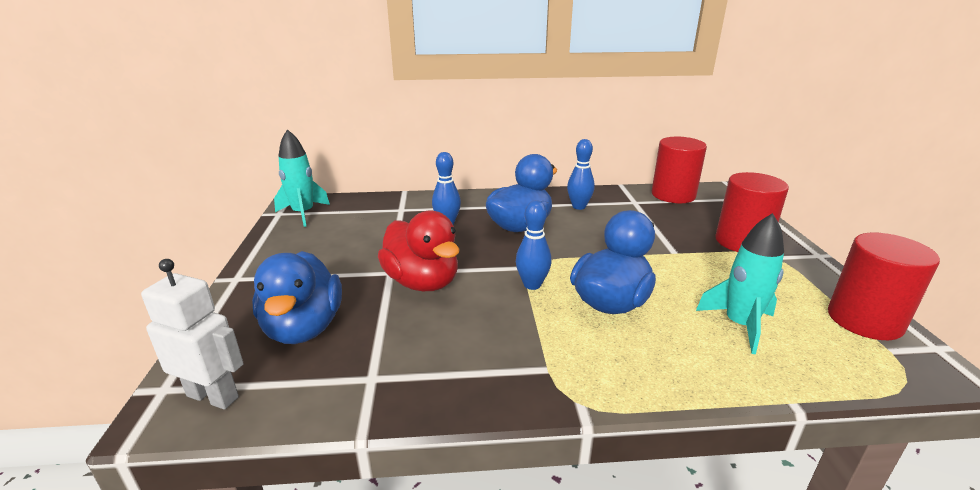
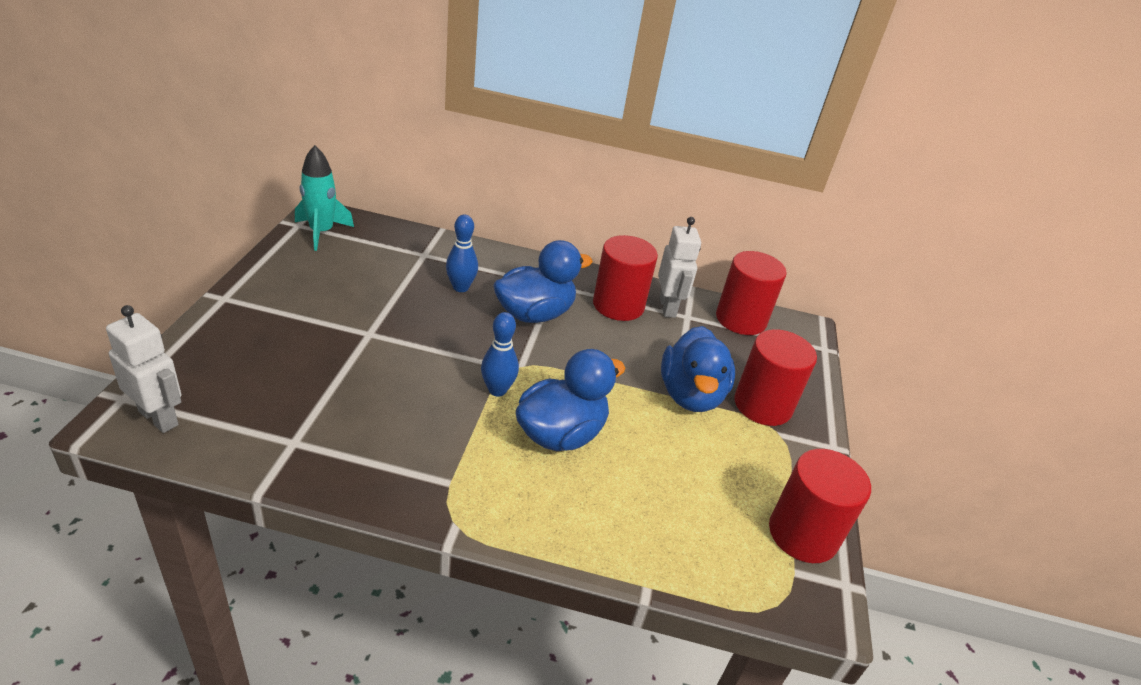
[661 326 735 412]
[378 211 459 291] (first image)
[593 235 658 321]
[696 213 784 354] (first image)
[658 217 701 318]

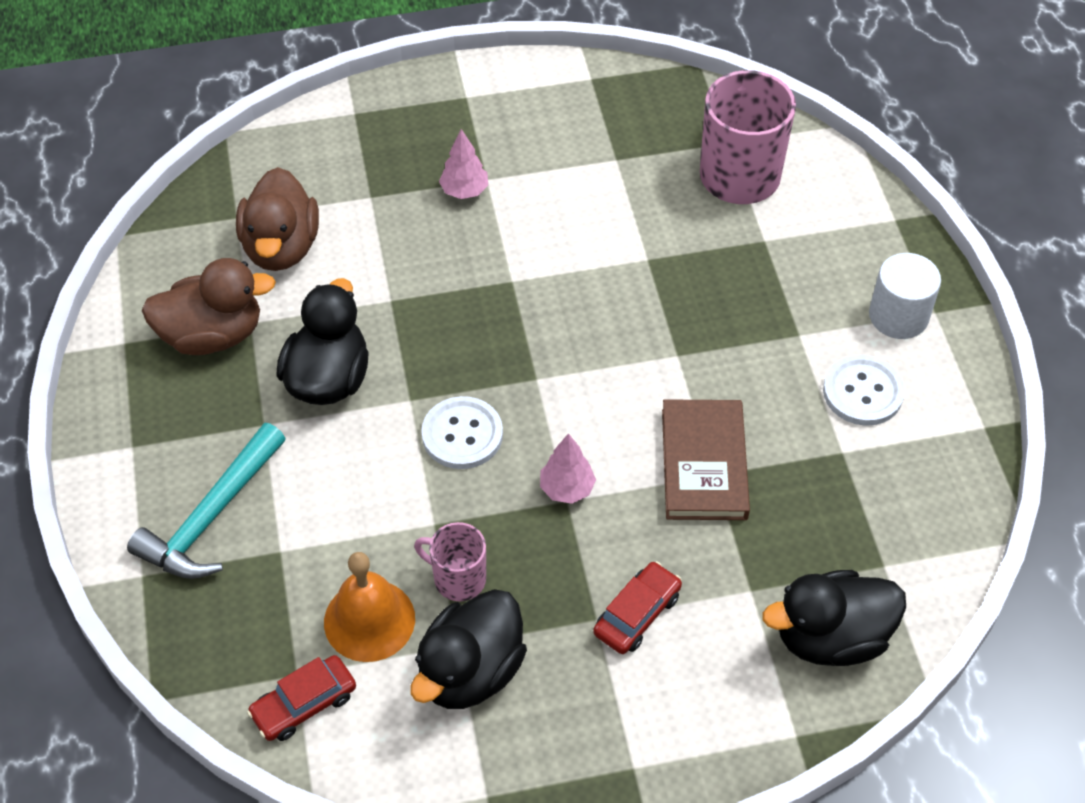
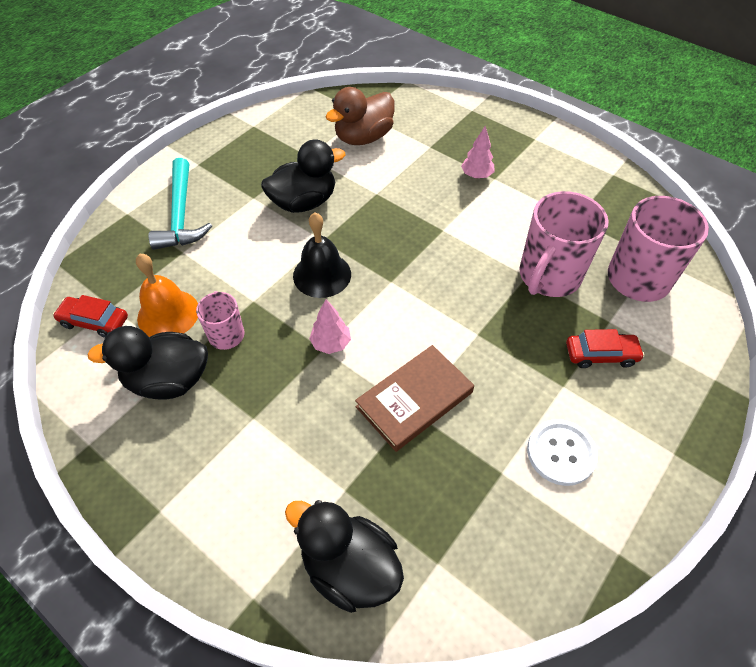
[149 158 212 250]
[142 258 276 355] (first image)
[293 213 351 298]
[566 329 645 368]
[869 253 941 339] (first image)
[519 191 609 297]

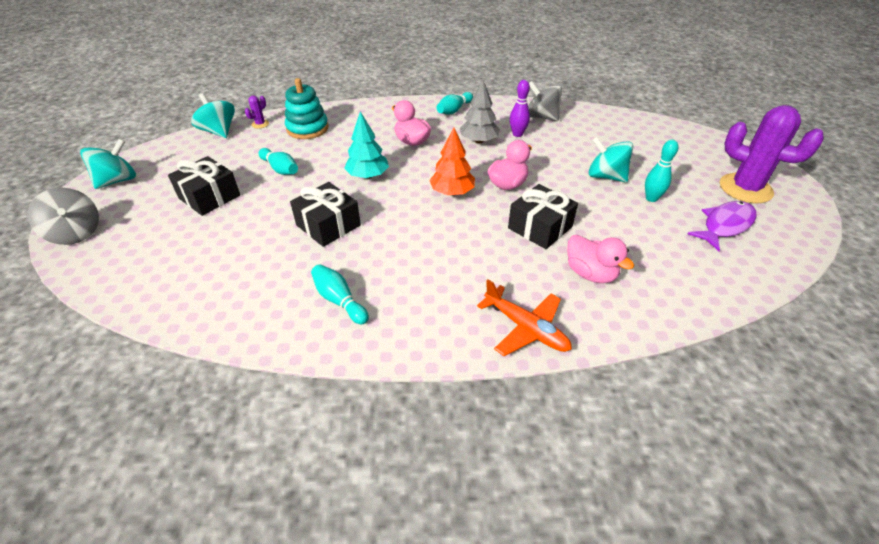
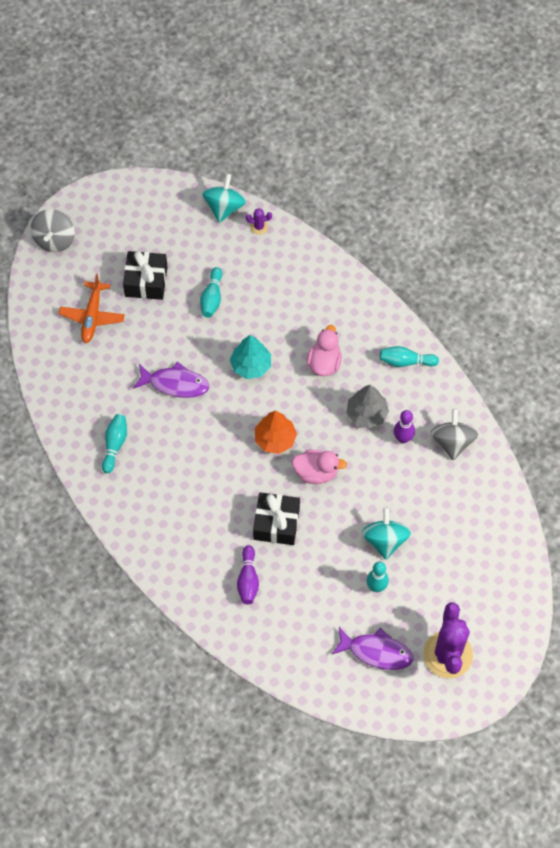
[80 139 136 189] (first image)
[285 78 329 139] (first image)
[133 362 210 398]
[59 274 125 343]
[237 545 259 604]

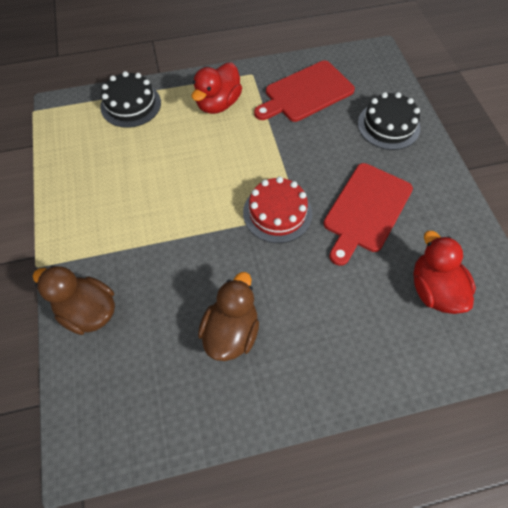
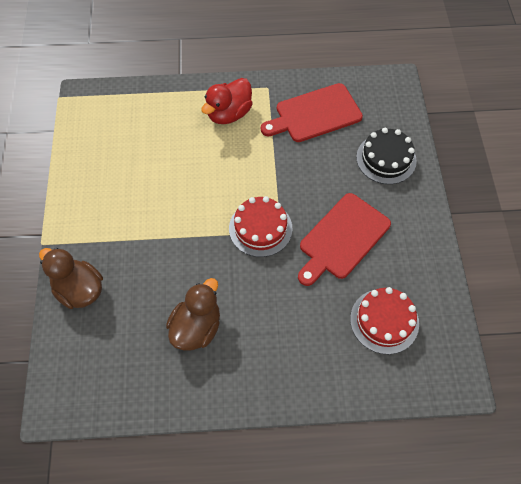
[100 71 161 128] (first image)
[350 287 419 354]

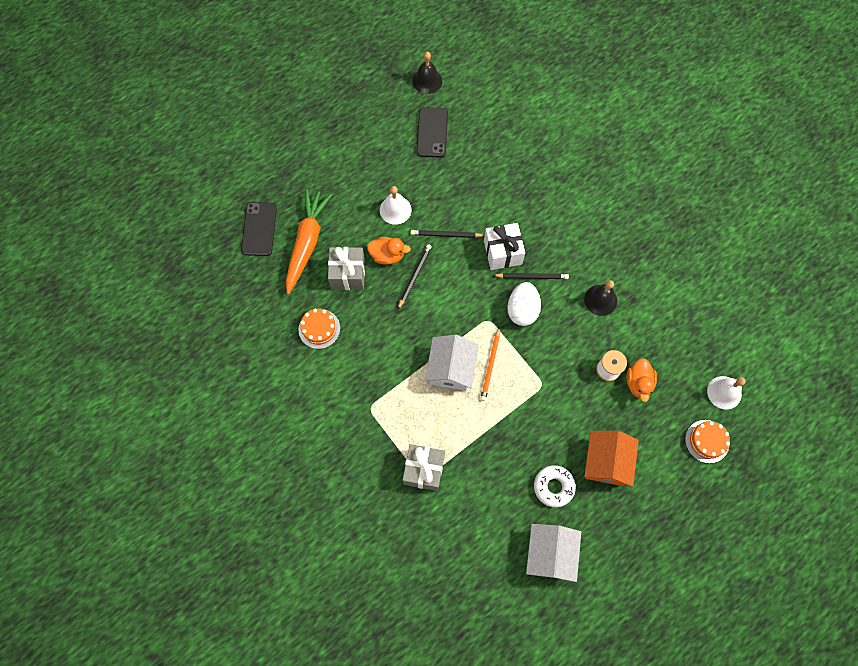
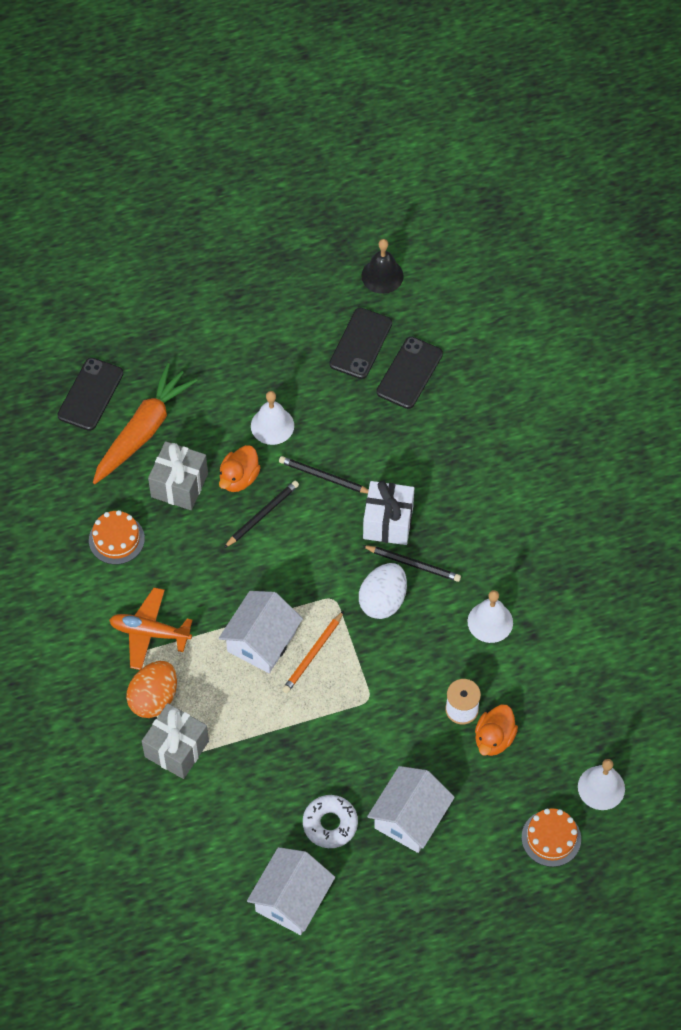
[219 445 261 492]
[468 590 513 643]
[367 766 455 853]
[109 588 192 670]
[126 661 177 718]
[376 337 443 409]

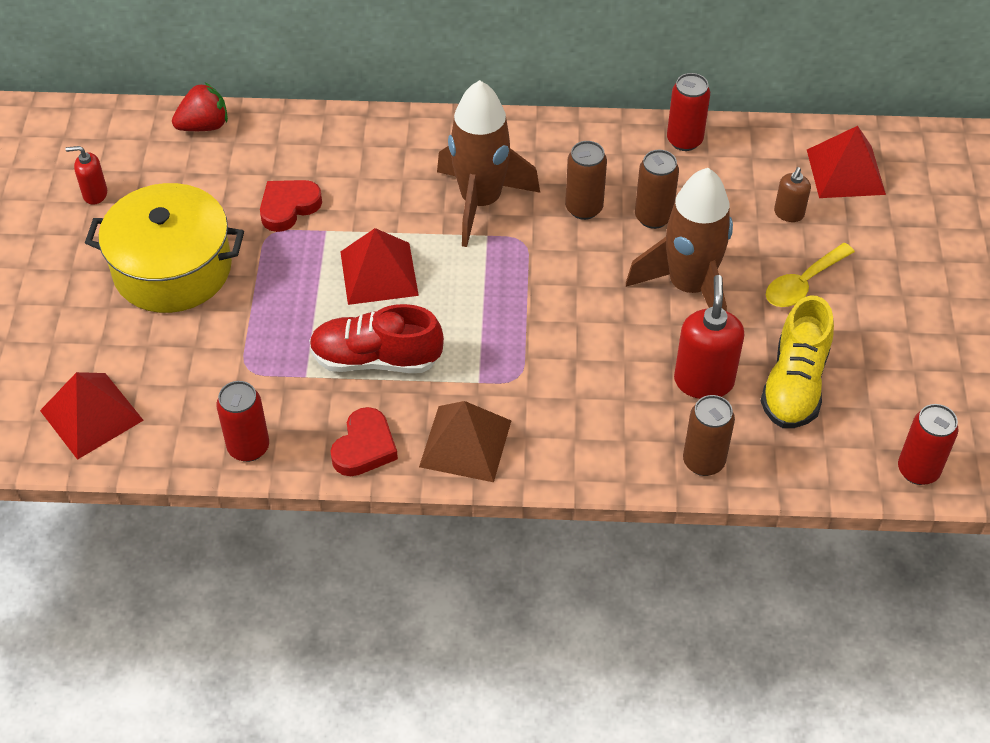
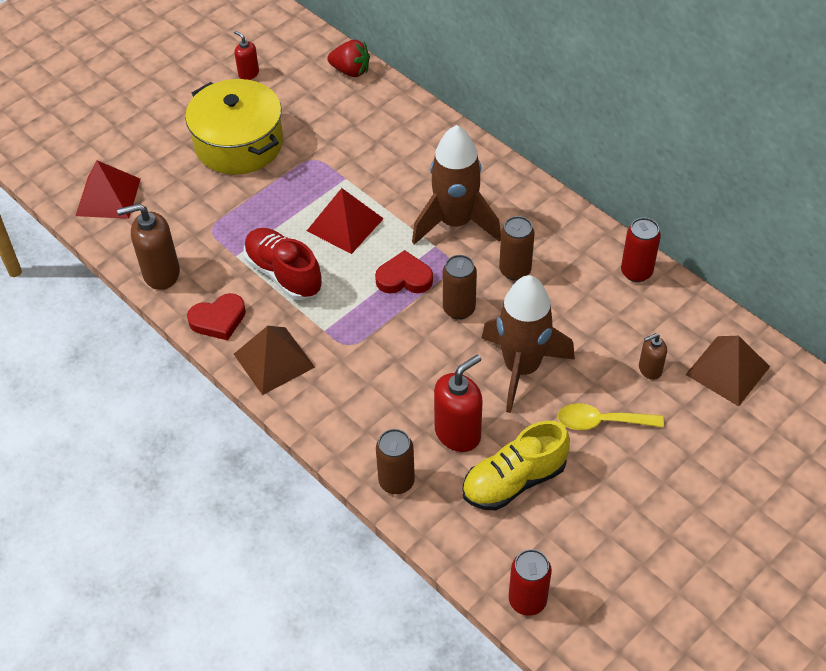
[117 204 180 290]
[375 250 433 293]
[443 255 477 320]
[685 336 770 406]

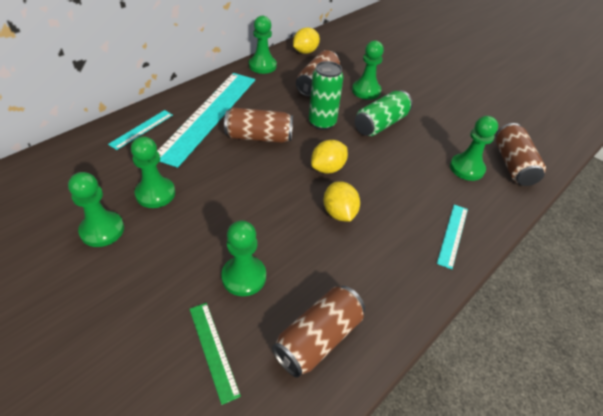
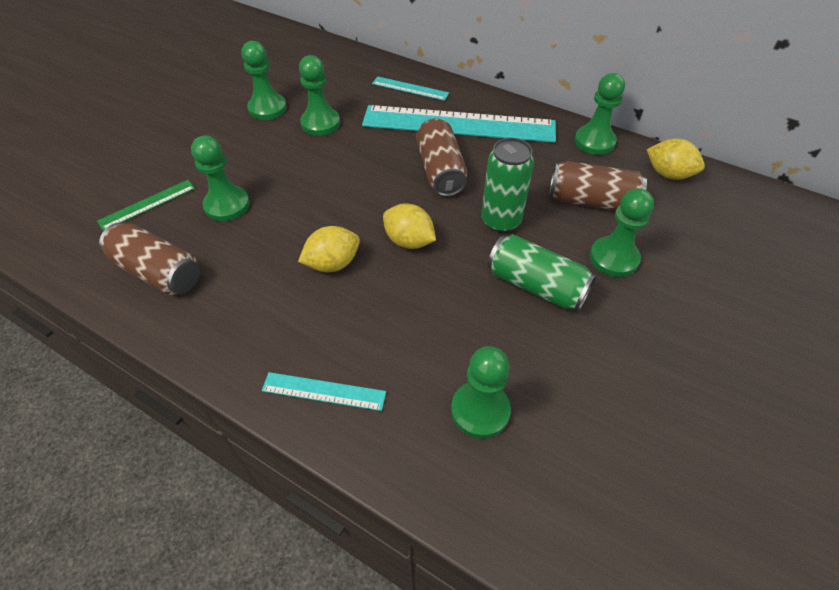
[496 123 546 186] (first image)

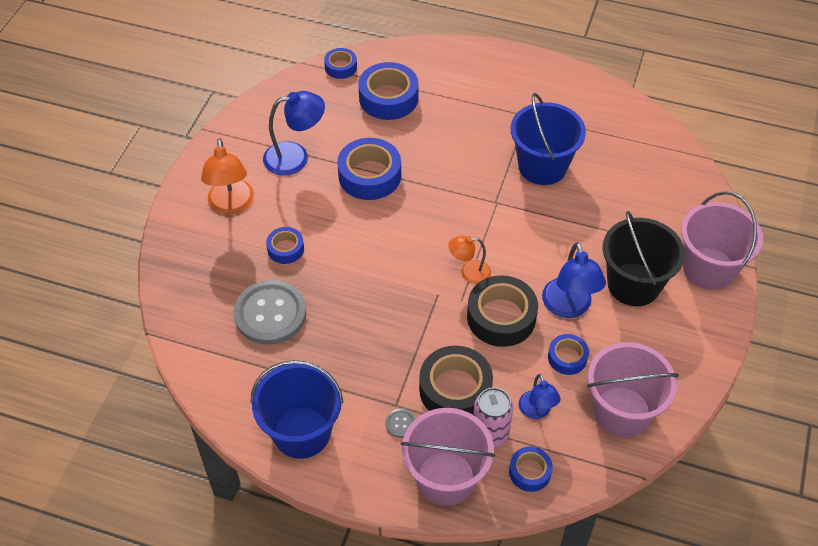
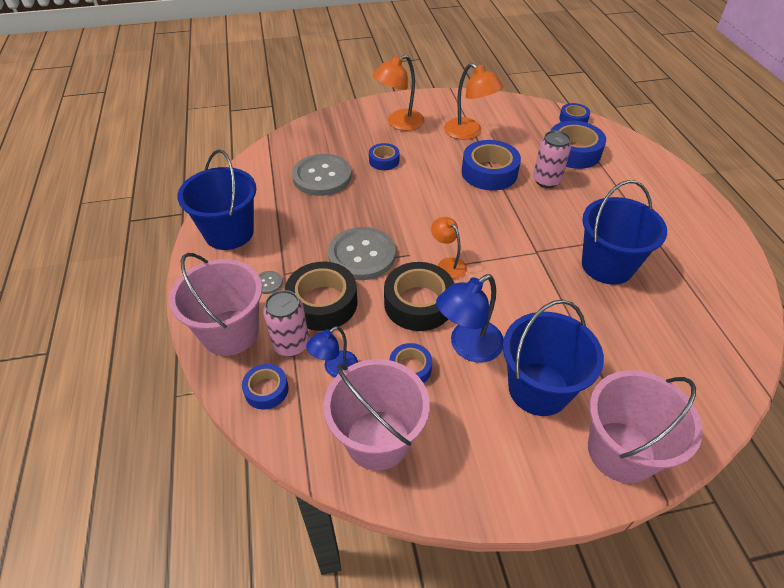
[444 63 503 140]
[503 300 604 416]
[328 227 396 280]
[533 130 571 188]

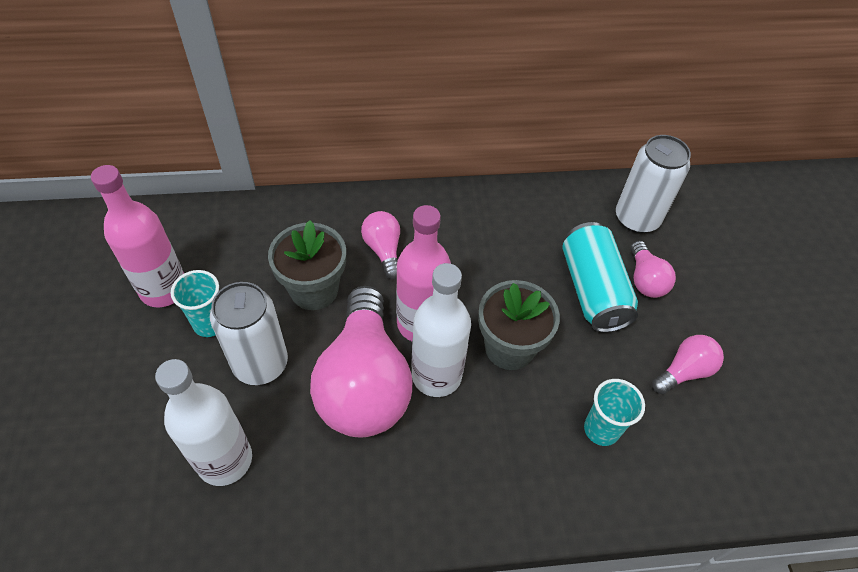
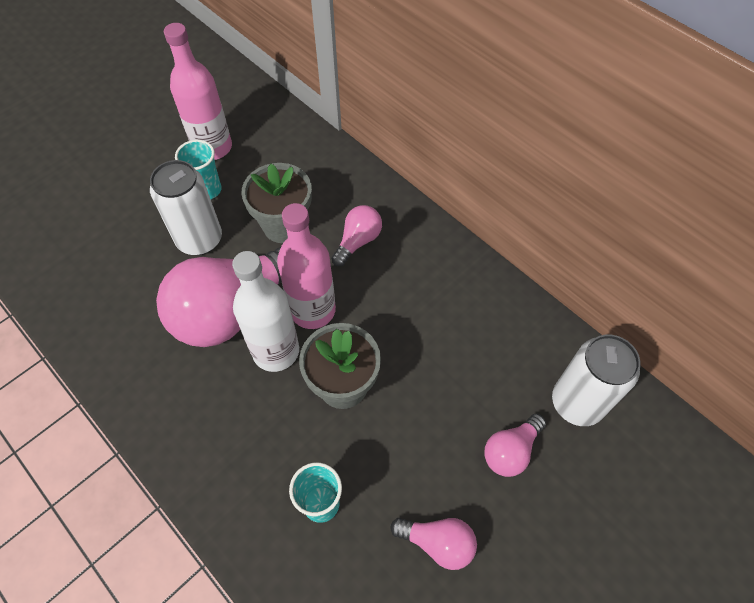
[155 359 252 486] (first image)
[562 222 638 332] (first image)

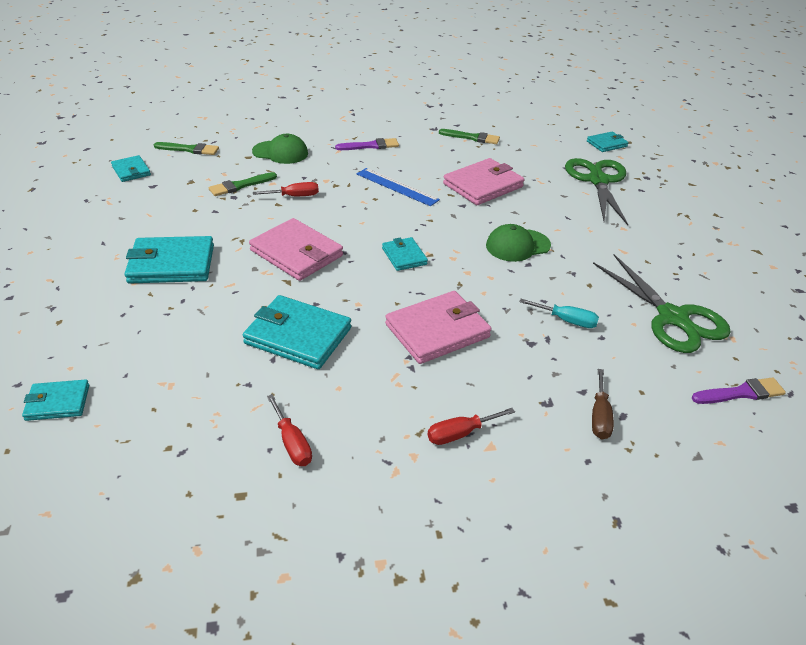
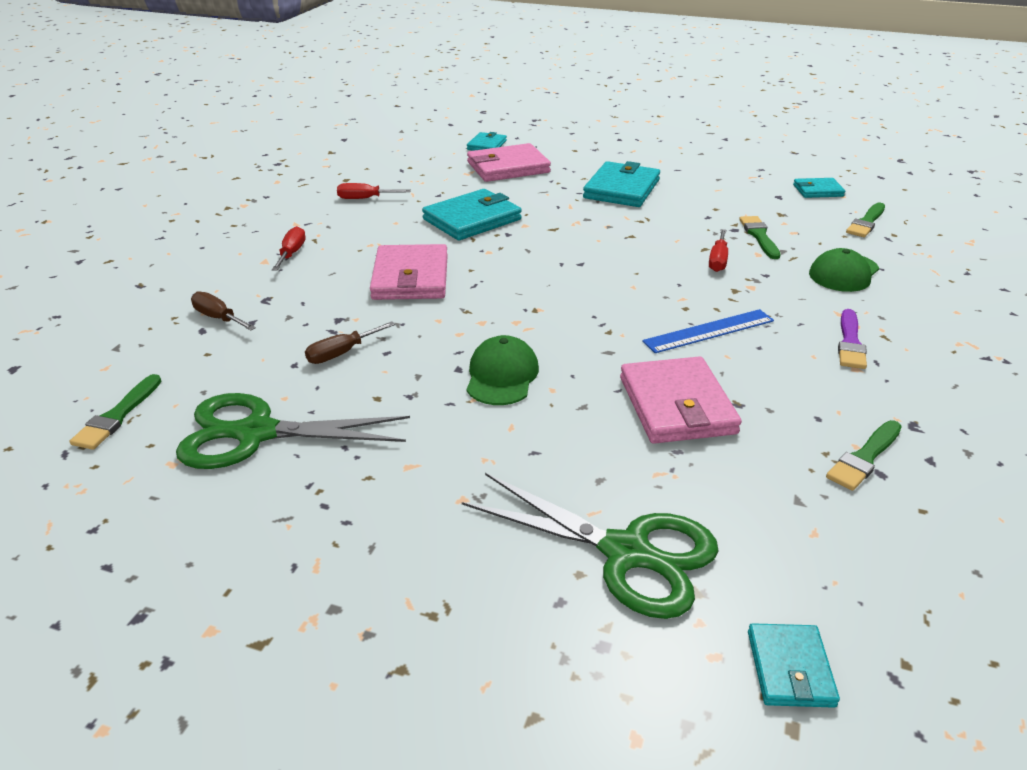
[467 143 551 182]
[382 237 428 271] (first image)
[305 321 395 364]
[70 374 161 450]

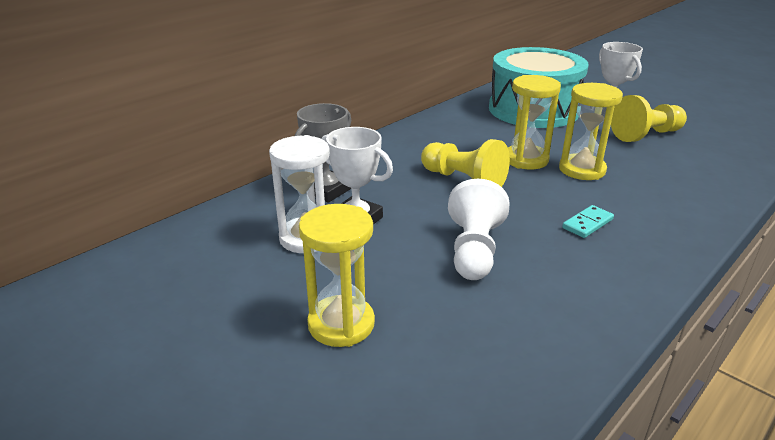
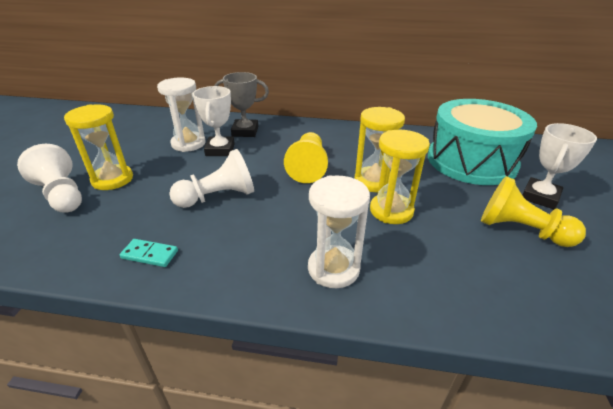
[120 239 178 267]
[17 144 82 213]
[308 175 370 288]

